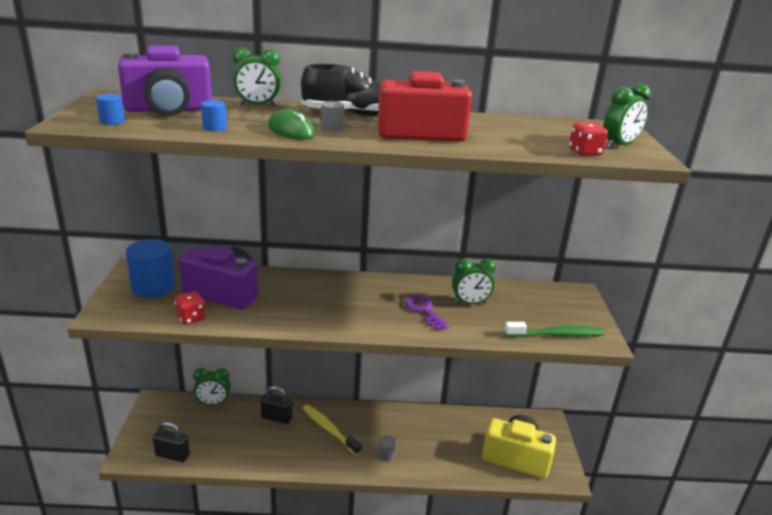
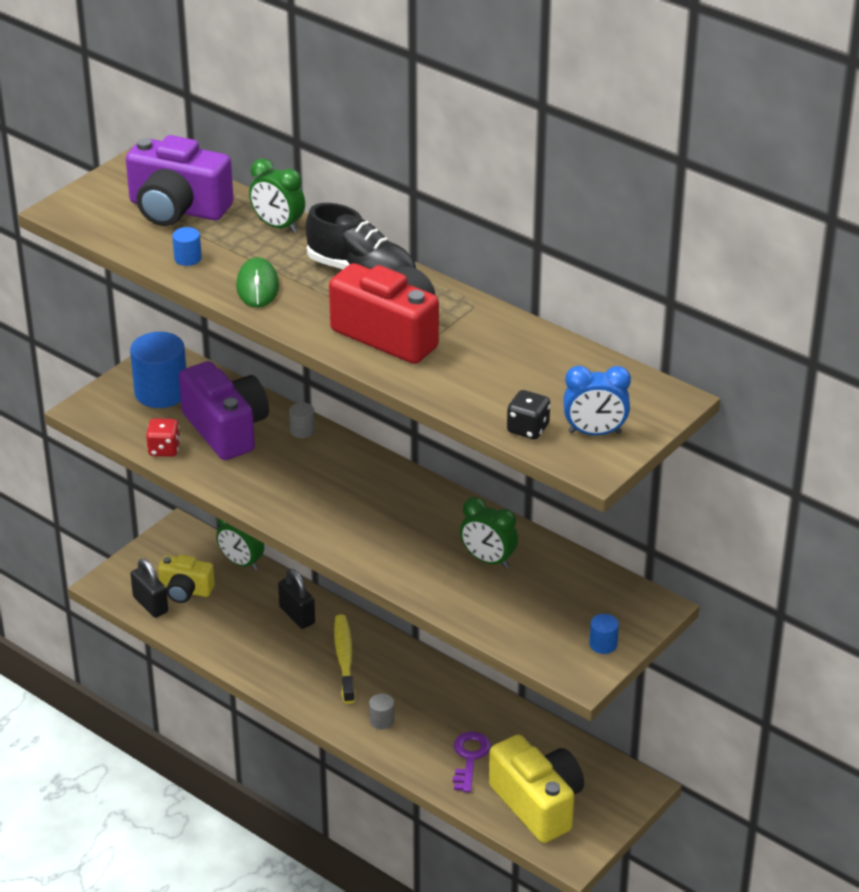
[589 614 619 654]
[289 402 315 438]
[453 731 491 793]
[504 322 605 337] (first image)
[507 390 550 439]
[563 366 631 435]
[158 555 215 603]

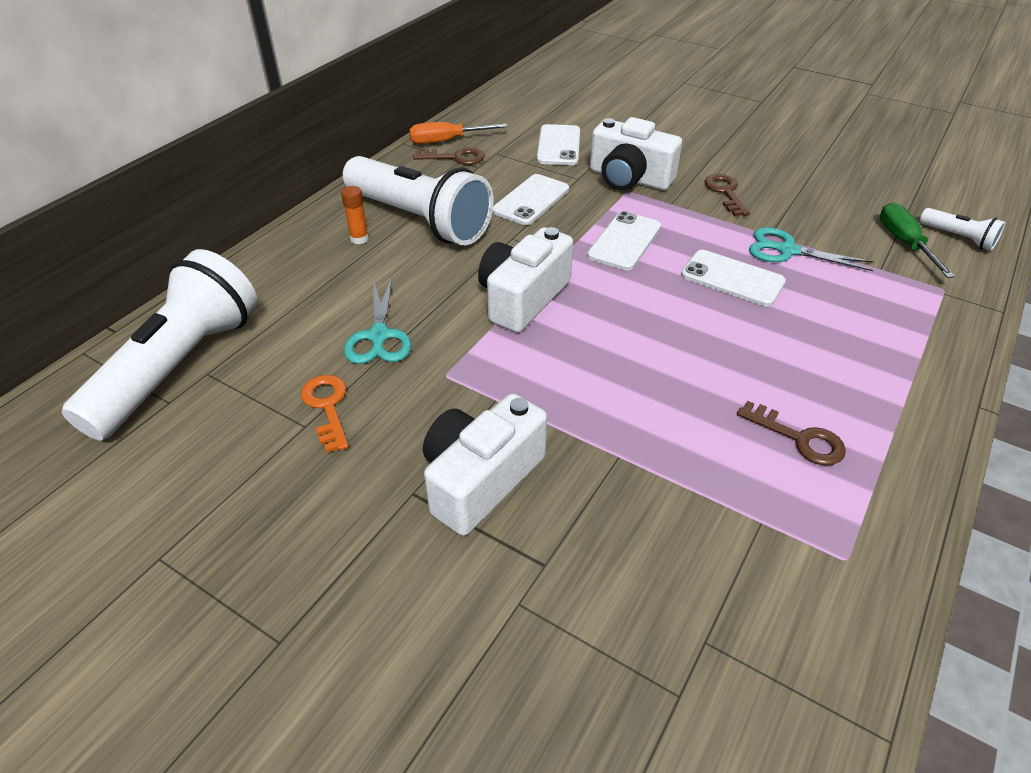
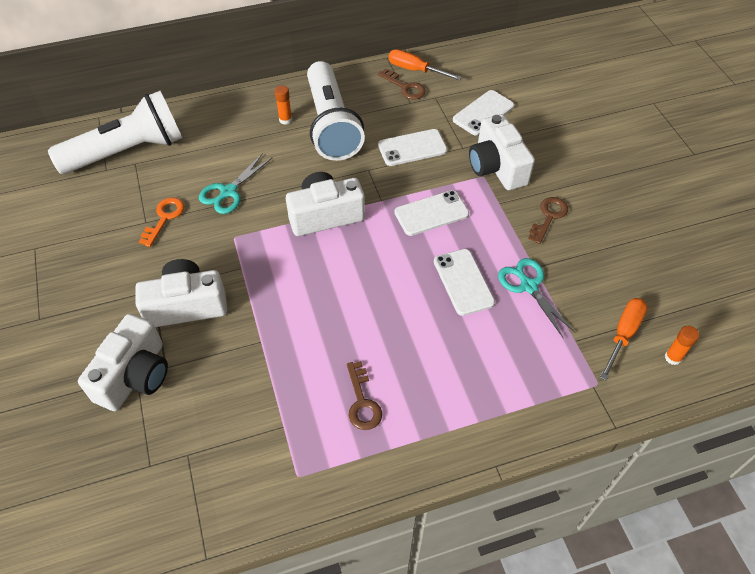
[600 298 648 380]
[665 326 699 365]
[78 314 168 411]

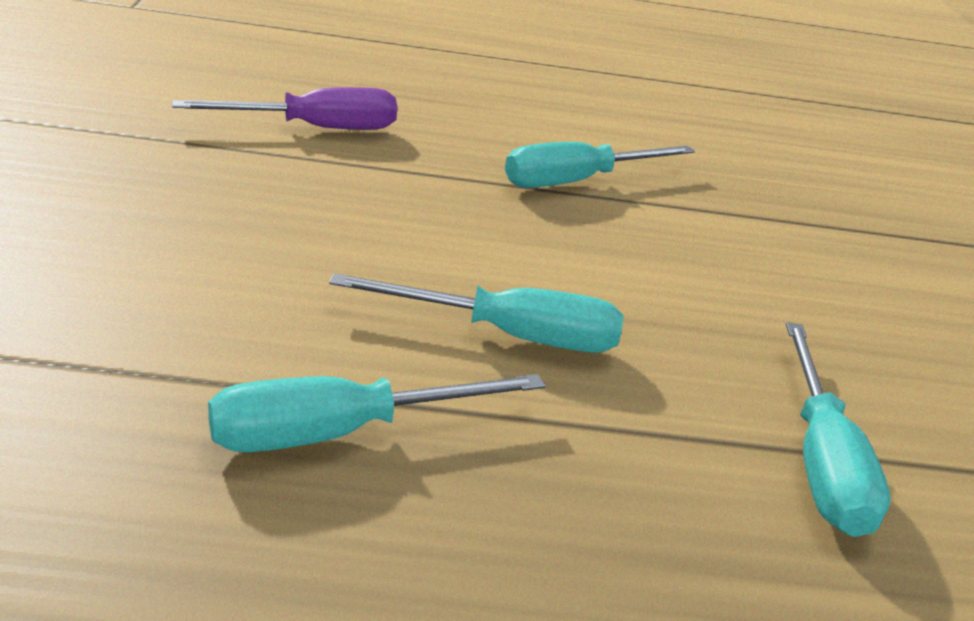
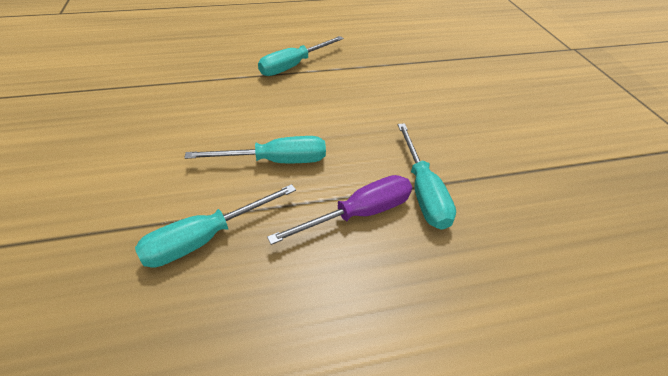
[267 175 412 245]

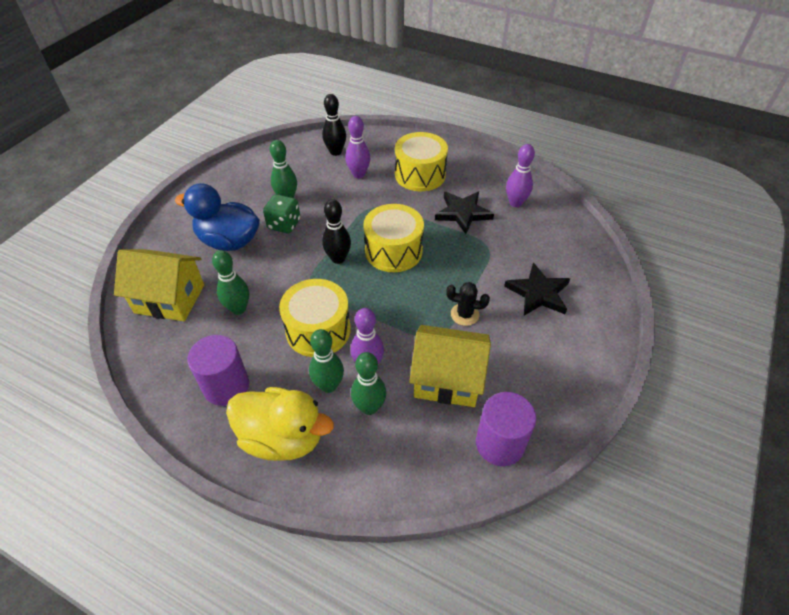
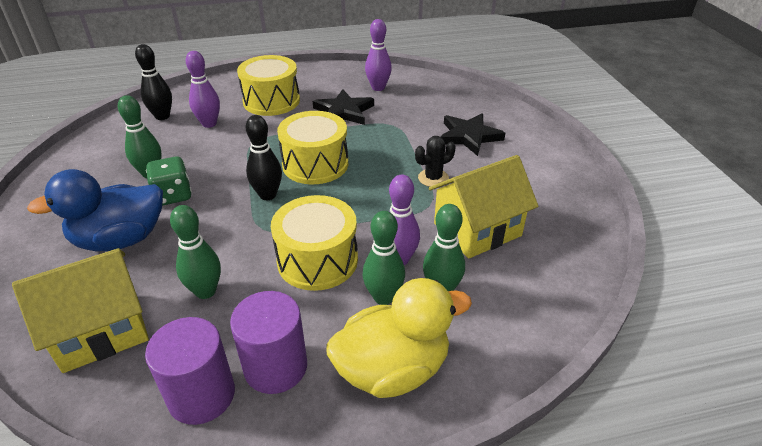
[145 317 235 425]

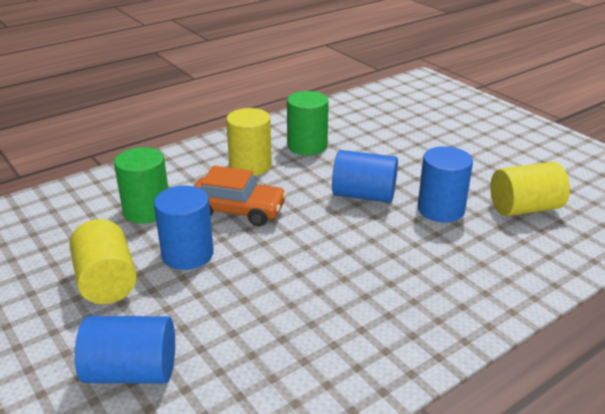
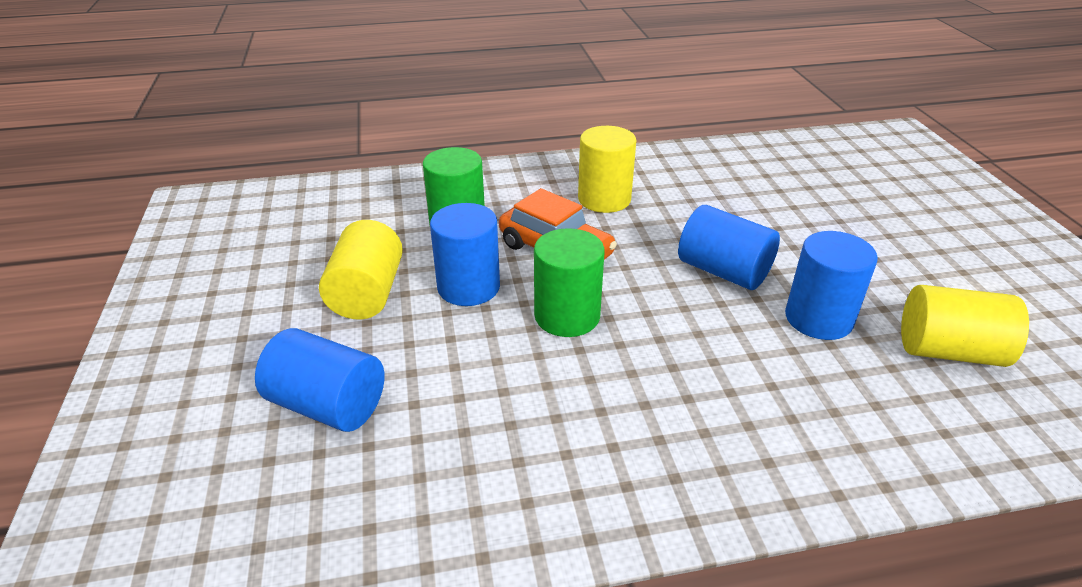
[534 228 605 337]

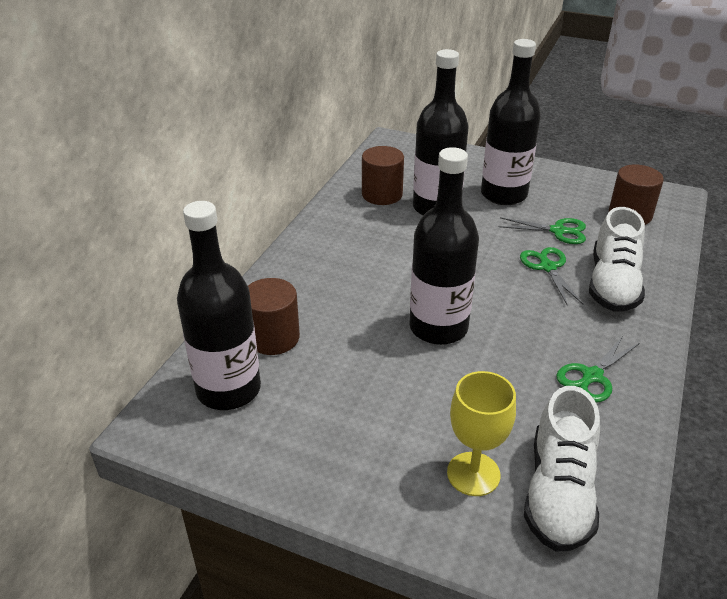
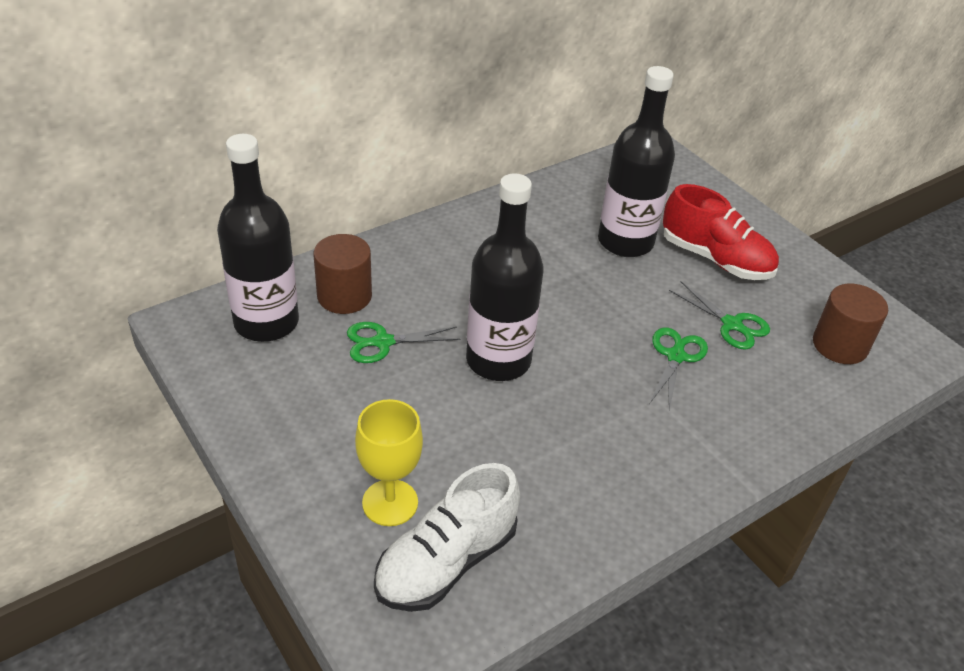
[362 146 404 205] (first image)
[663 184 779 280]
[347 322 461 363]
[589 207 645 312] (first image)

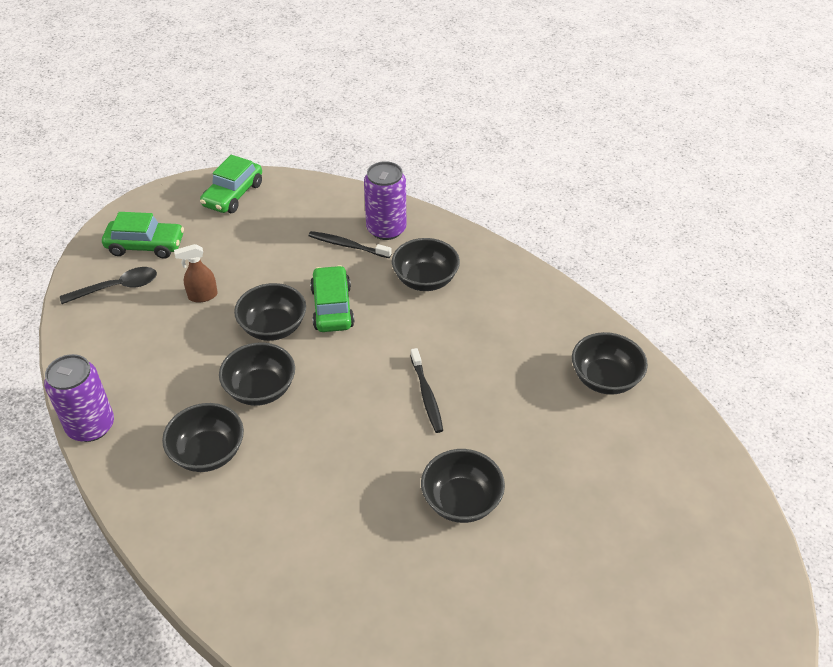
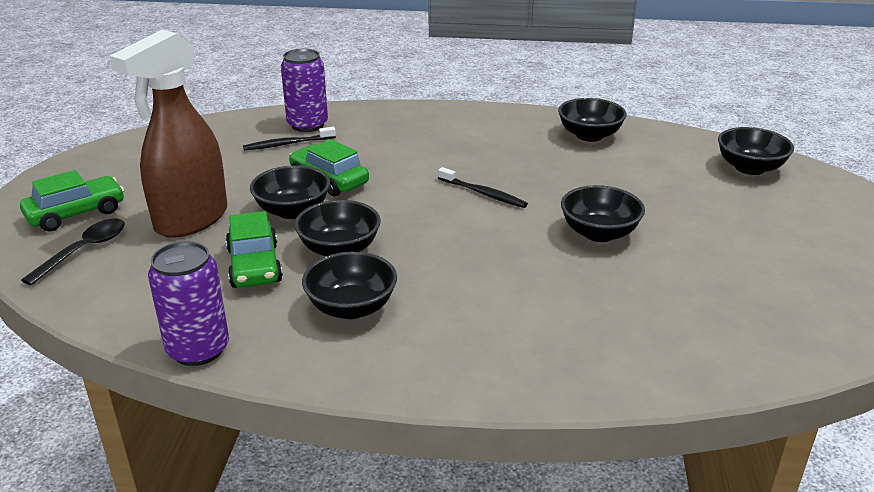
[110 30 227 238]
[226 211 283 288]
[718 127 794 175]

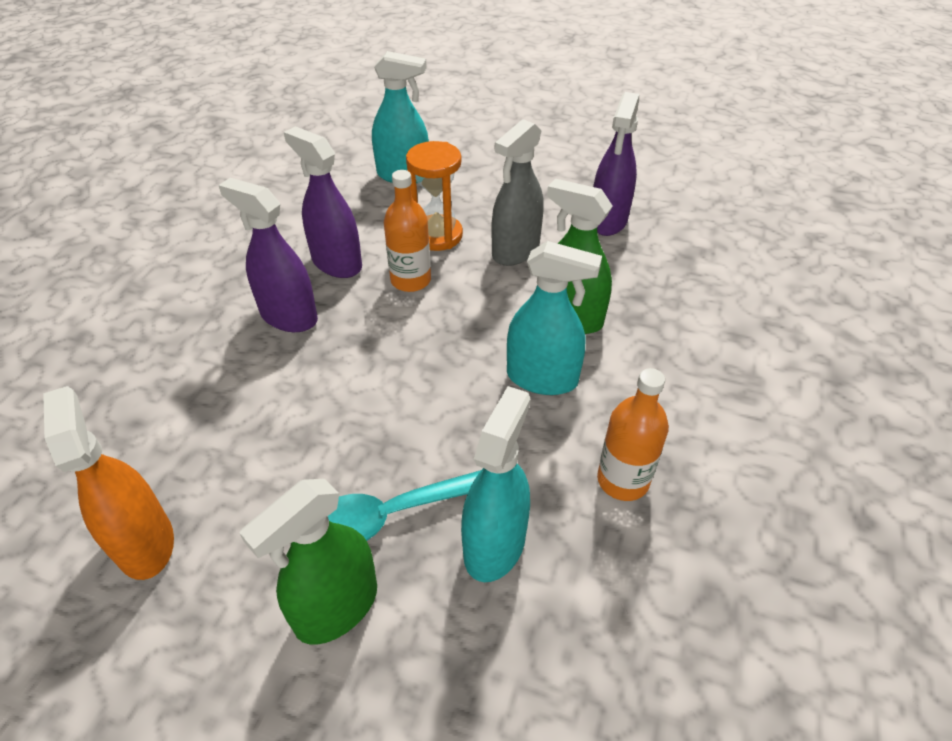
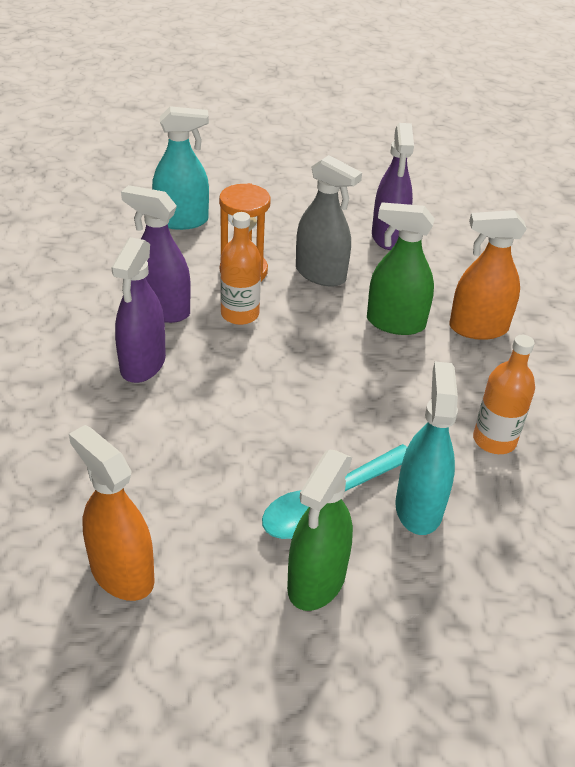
[111 237 166 383]
[296 155 362 287]
[507 241 602 395] (first image)
[449 210 527 340]

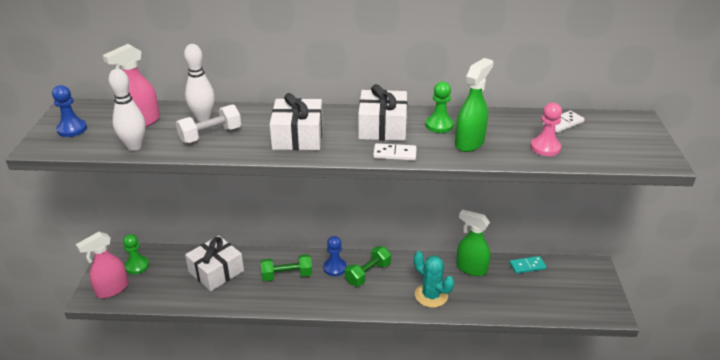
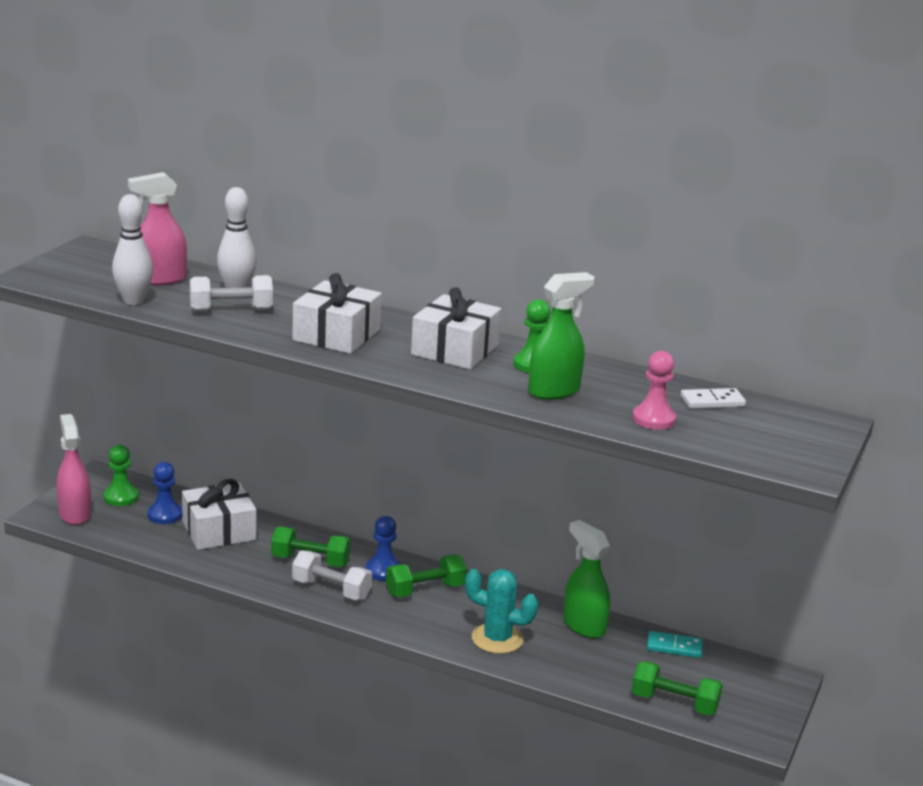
[147 462 182 524]
[57 414 91 525]
[373 143 417 161] (first image)
[465 569 538 654]
[292 550 372 600]
[632 661 723 716]

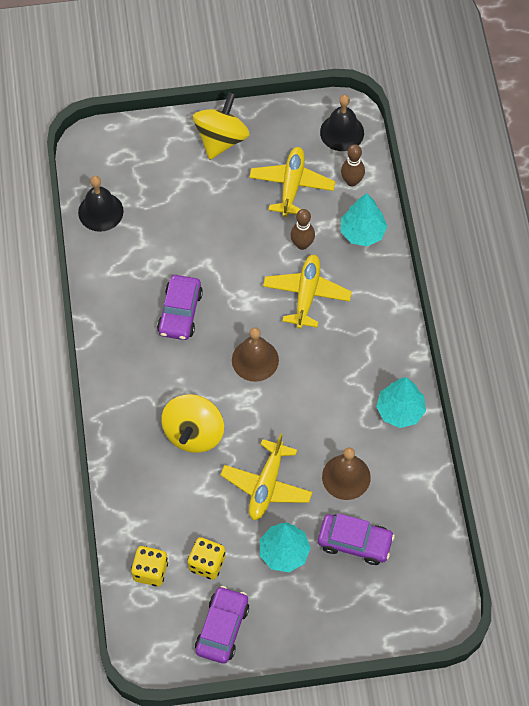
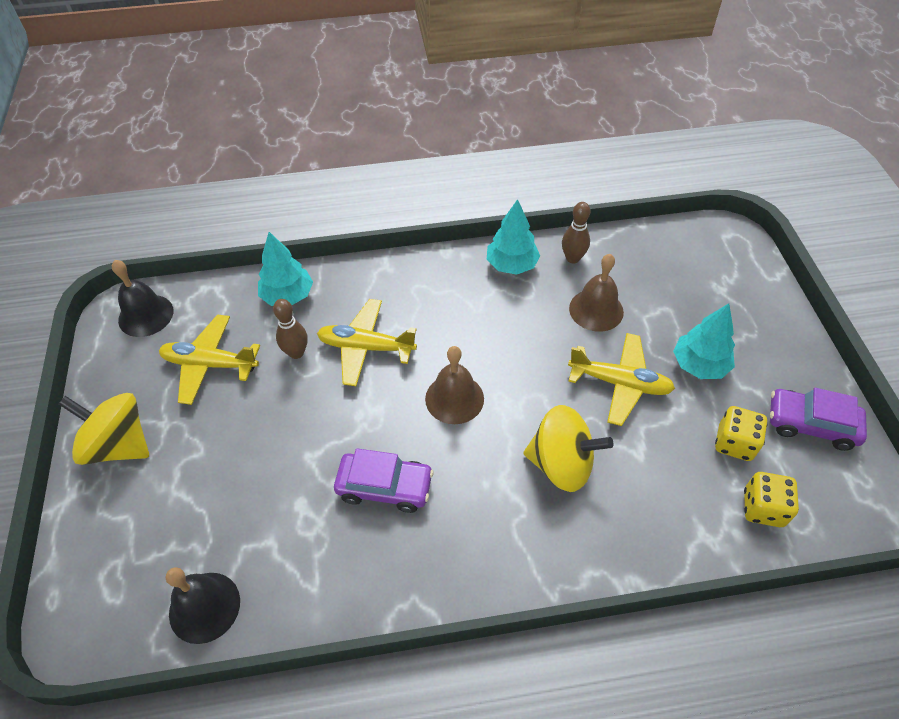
[318 513 395 565] (first image)
[562 202 590 263]

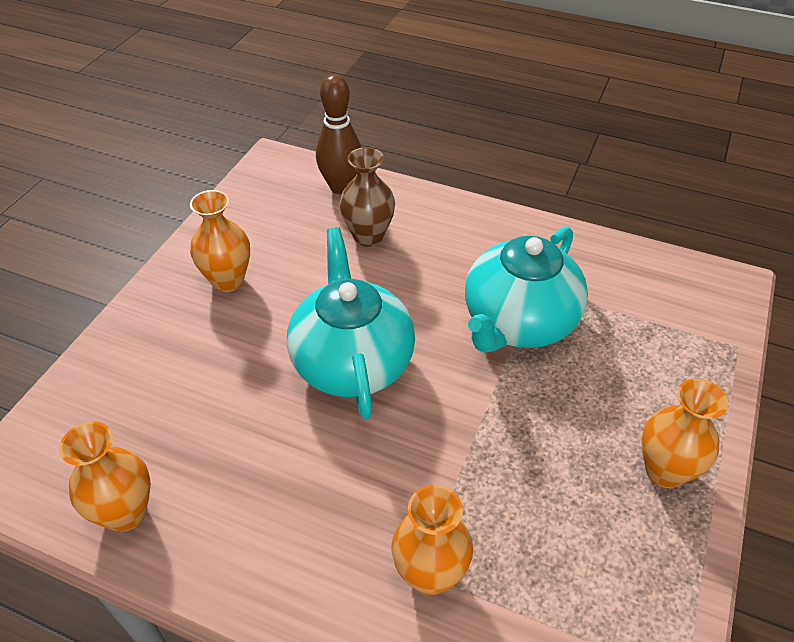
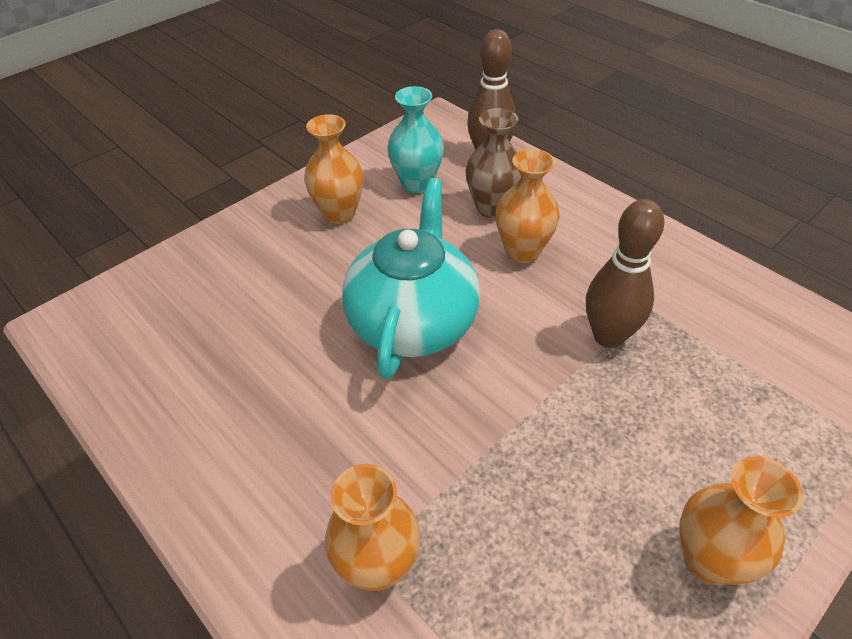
[496 149 560 263]
[586 199 665 348]
[387 86 444 193]

